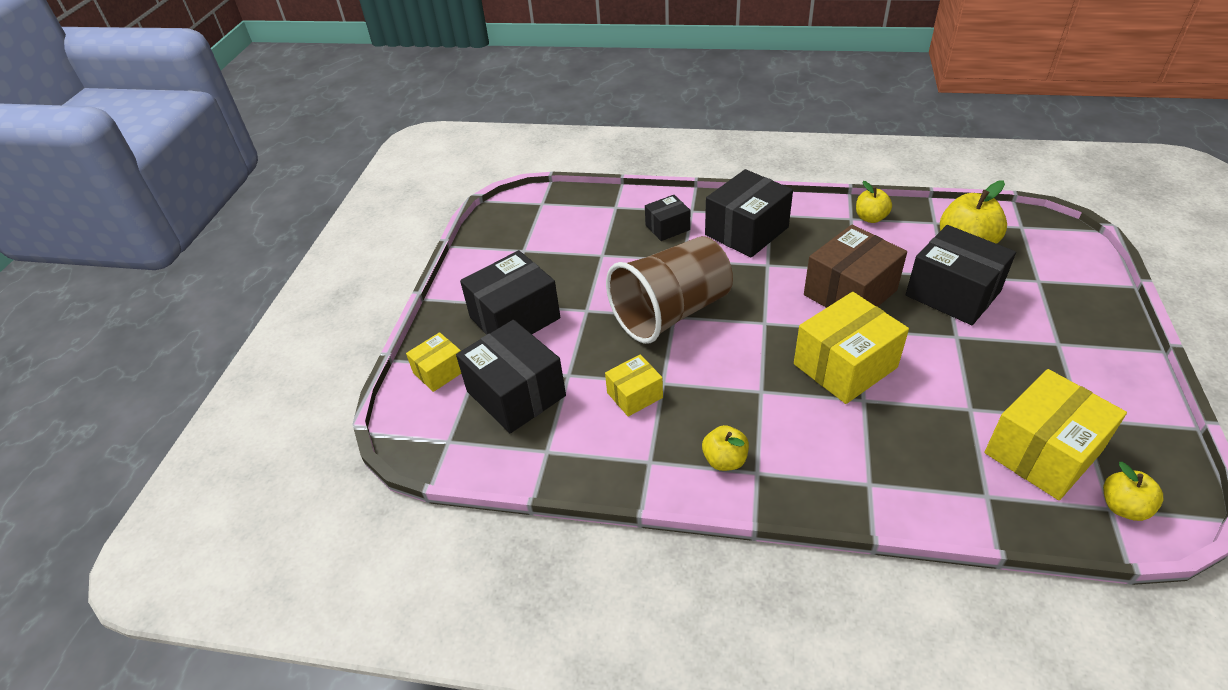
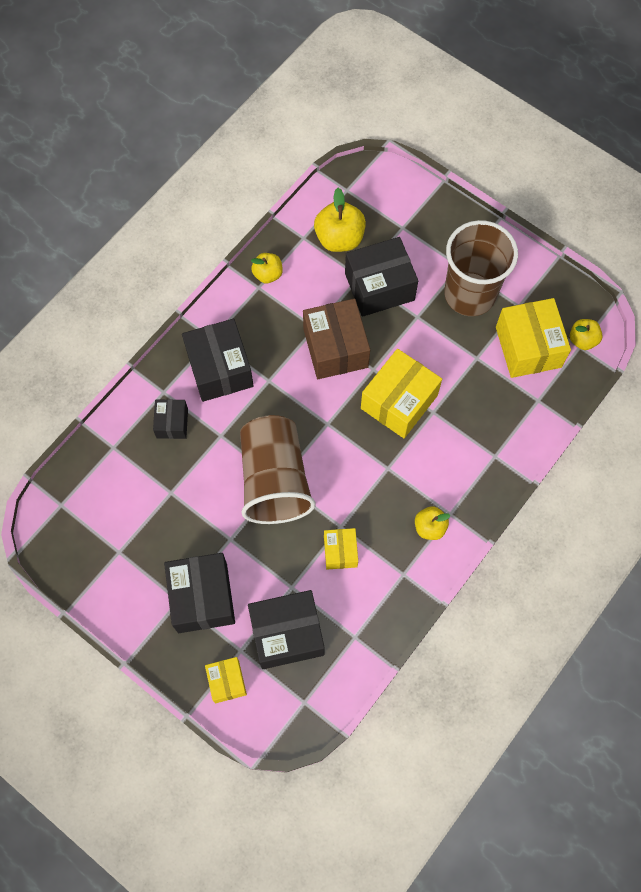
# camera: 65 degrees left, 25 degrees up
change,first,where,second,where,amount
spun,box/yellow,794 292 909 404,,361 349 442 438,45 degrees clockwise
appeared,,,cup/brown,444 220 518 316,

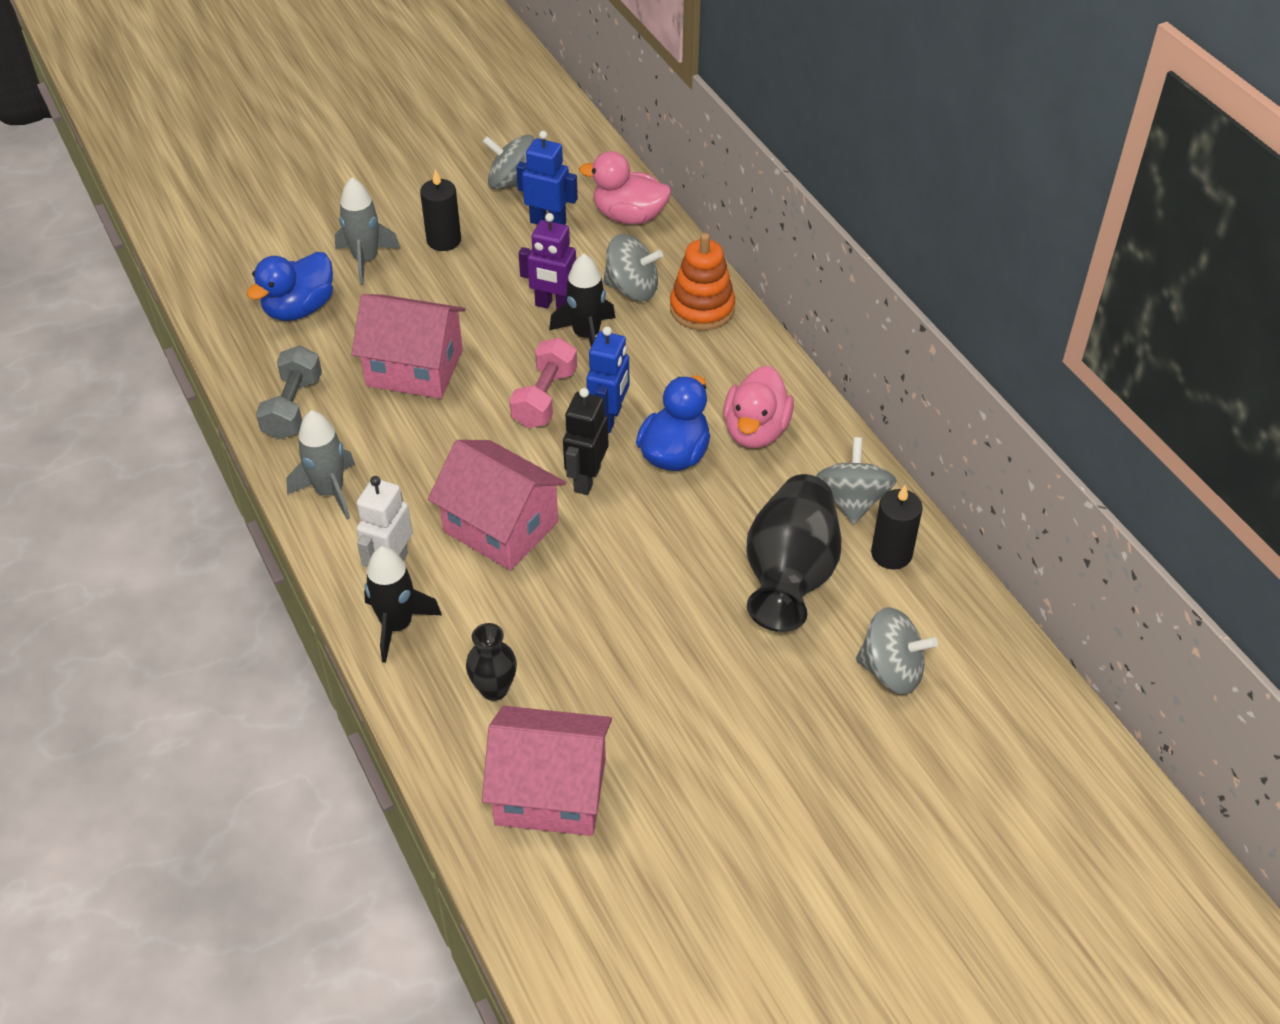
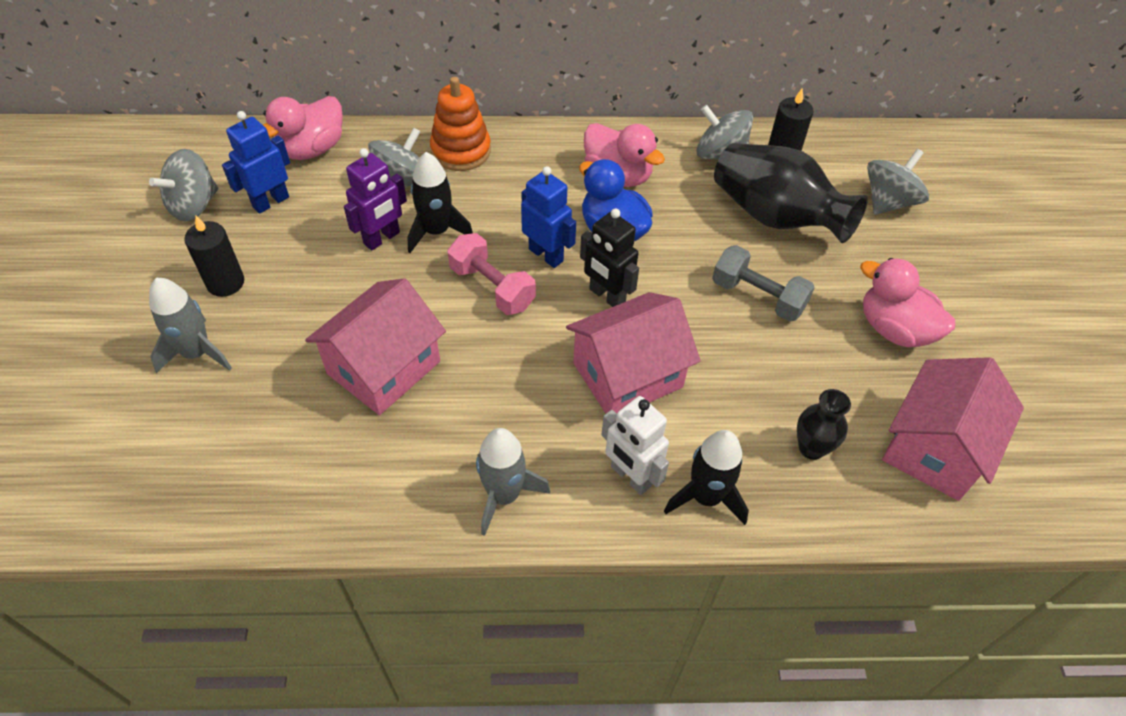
# camera: 65 degrees left, 5 degrees up
change,first,where,second,where,amount
missing,duck/blue,247 252 333 321,,,
relocated,dumbbell/grey,256 345 322 440,,712 245 815 322,
appeared,,,duck/pink,860 258 956 347,

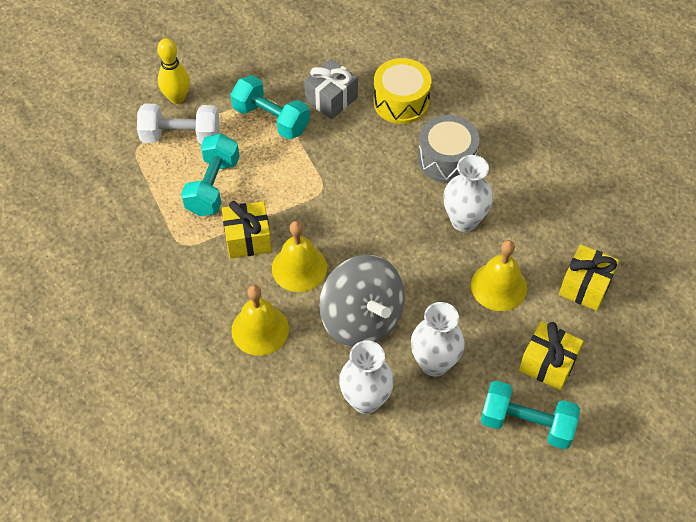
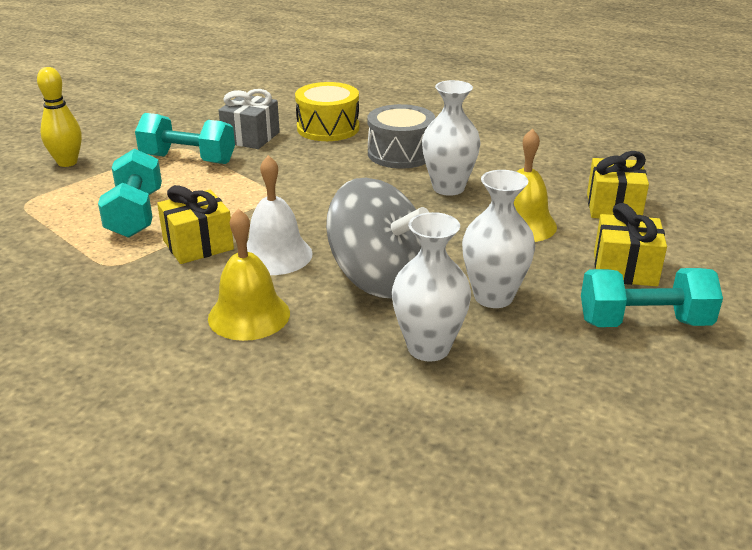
# camera: 20 degrees left, 25 degrees down
change,first,where,second,where,amount
missing,dumbbell/white,137 104 219 144,,,
colour,bell/yellow,272 221 327 292,bell/white,247 155 313 275,

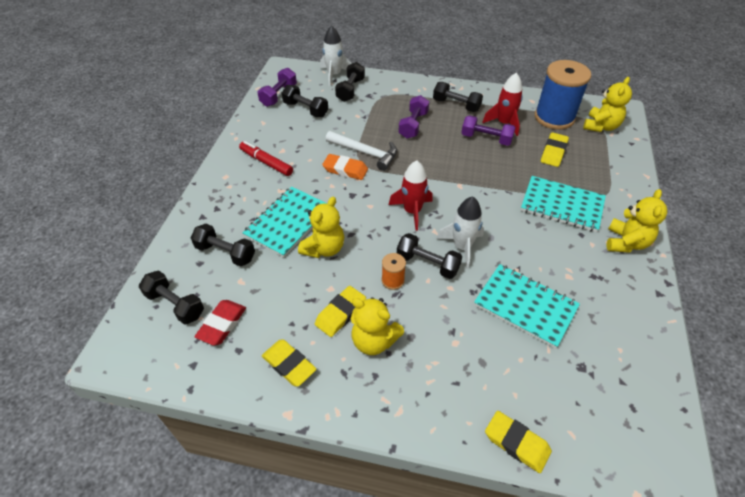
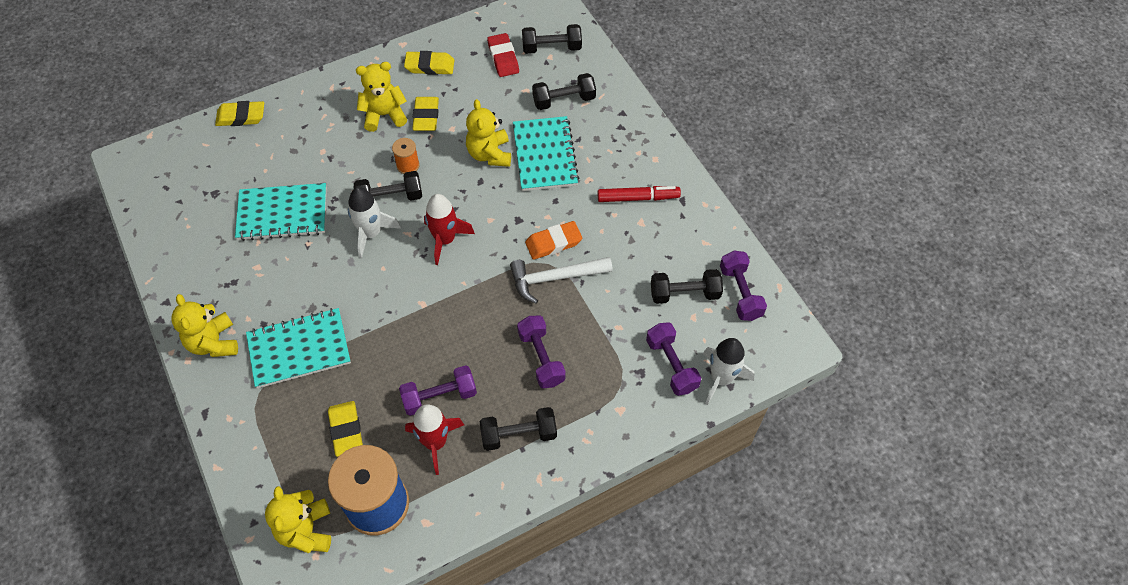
# camera: 140 degrees right, 10 degrees up
change,first,where,second,where,amount
colour,dumbbell/black,335 62 365 102,dumbbell/purple,646 322 701 396,

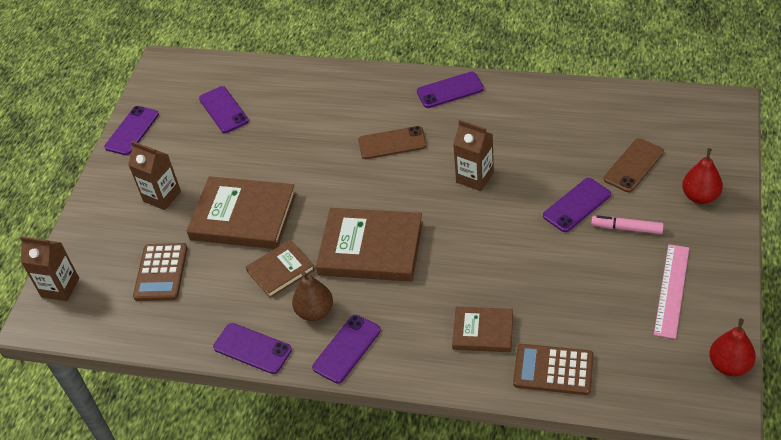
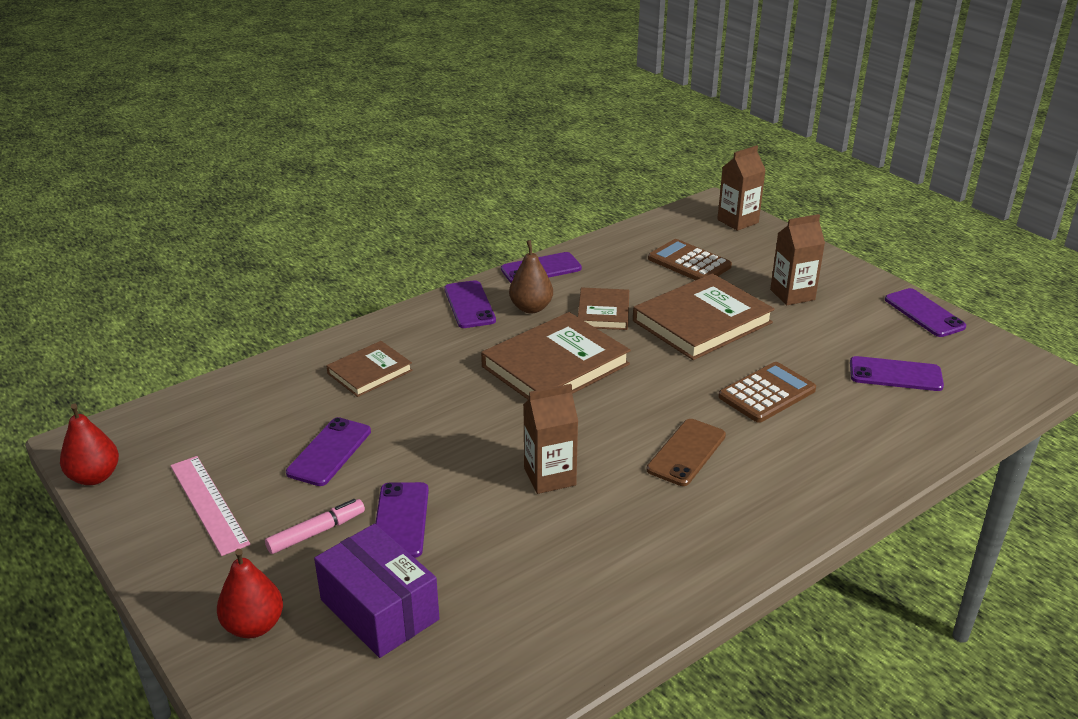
# camera: 125 degrees right, 15 degrees down
change,first,where,second,where,amount
relocated,phone/purple,417 72 484 108,,286 417 371 486,
exchanged,phone/brown,604 138 664 192,box/purple,314 524 439 658,
relocated,calculator/brown,513 344 594 395,,718 362 816 423,

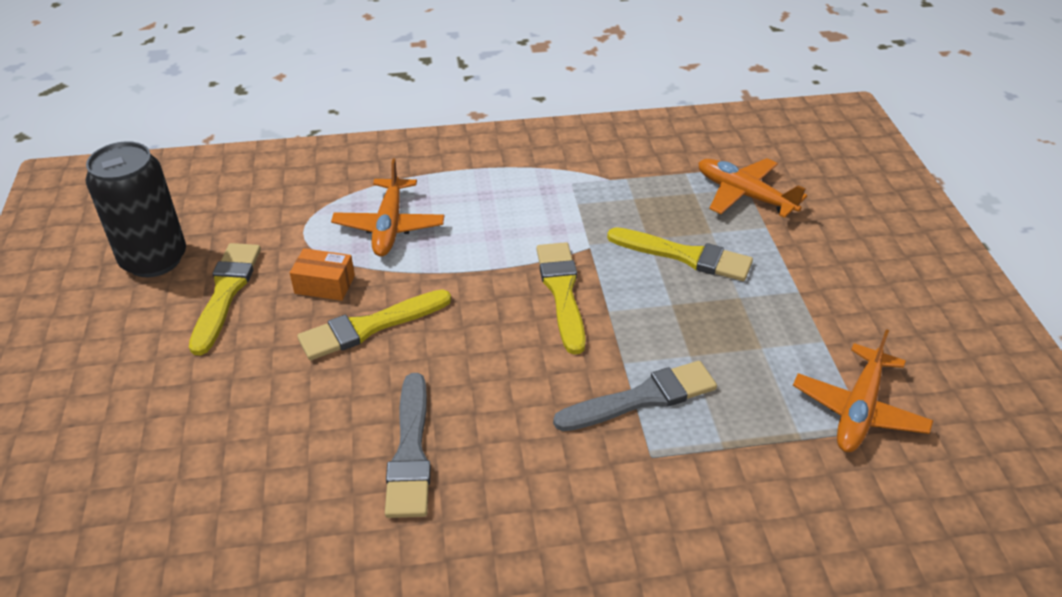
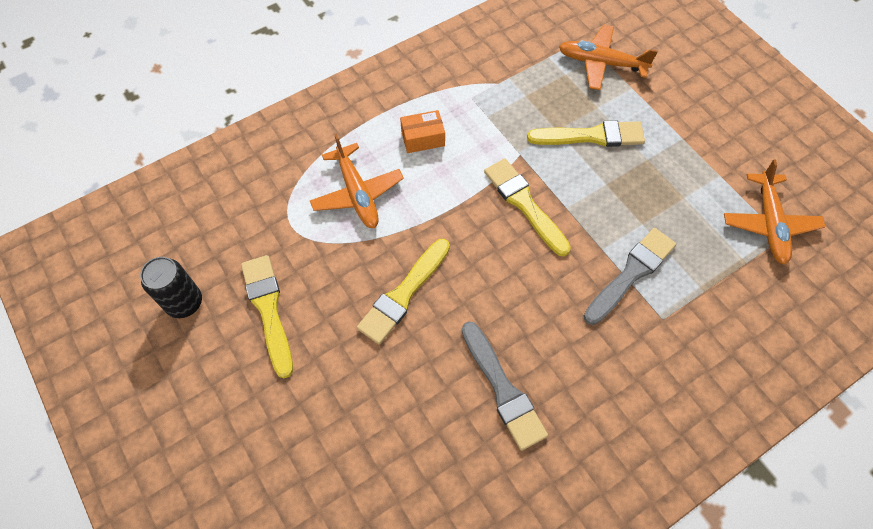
# camera: 25 degrees left, 20 degrees up
change,first,where,second,where,amount
size,can/black,85 141 186 277,,140 257 202 318,x0.64
relocated,box/orange,290 248 355 301,,400 110 445 153,

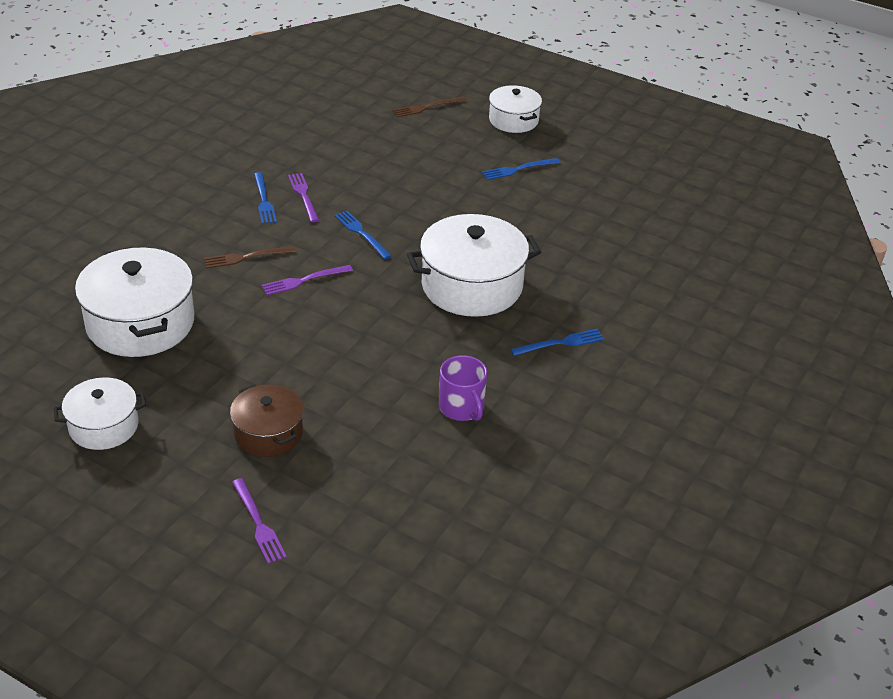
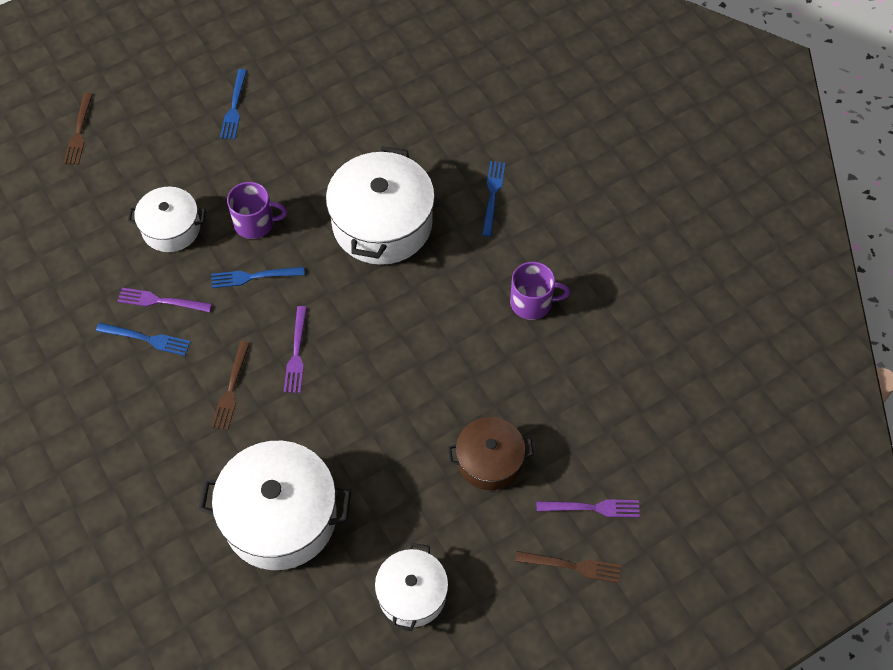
# camera: 60 degrees left, 20 degrees up
change,first,where,second,where,amount
relocated,pot/white,489 85 542 133,,128 187 206 252,
appeared,,,mug/purple,227 182 287 239,
appeared,,,fork/brown,515 551 621 583,

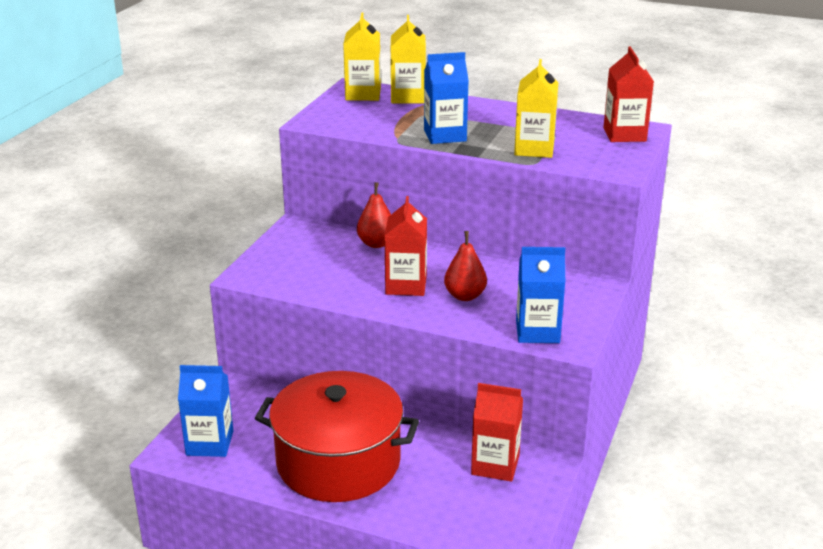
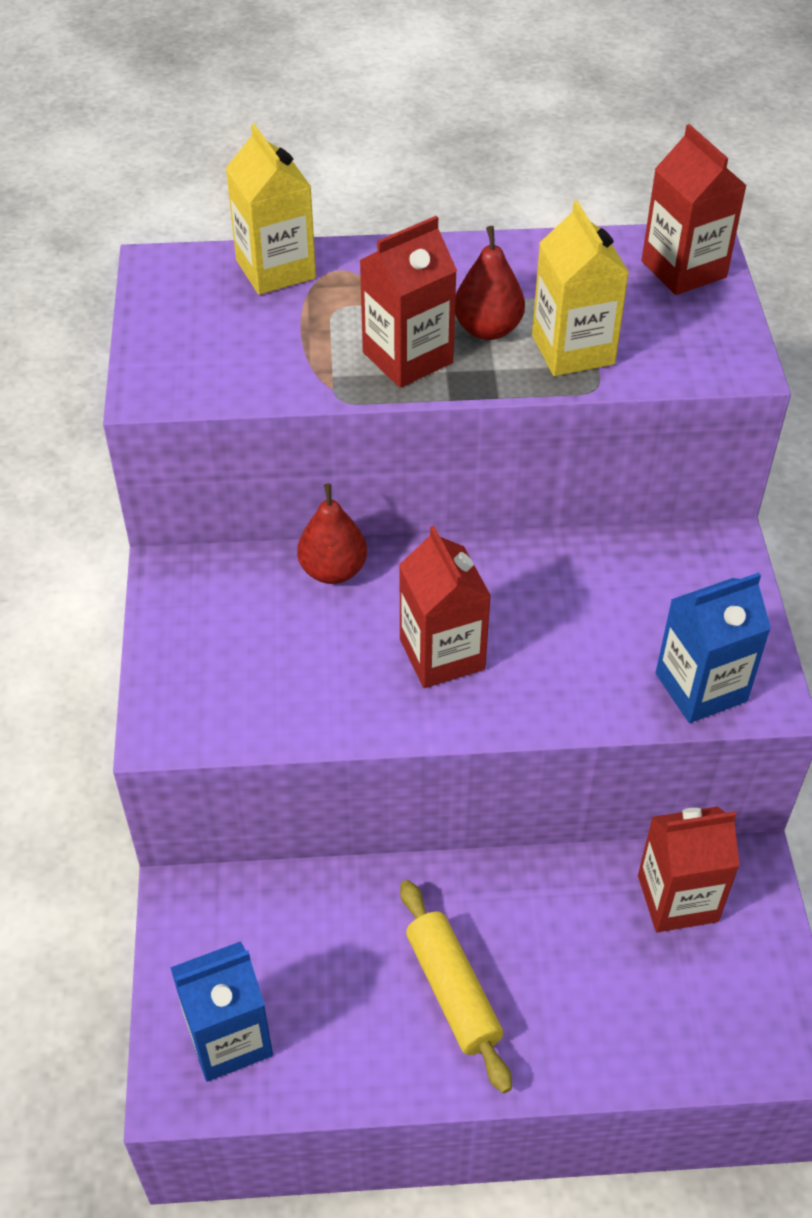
# camera: 25 degrees left, 20 degrees up
change,first,where,second,where,amount
missing,carton/yellow,343 12 381 101,,,
colour,carton/blue,424 52 469 144,carton/red,360 216 457 388,
relocated,pear/red,444 231 487 301,,455 226 525 340,
exchanged,pot/red,255 371 419 502,rolling pin/yellow,400 880 512 1093,

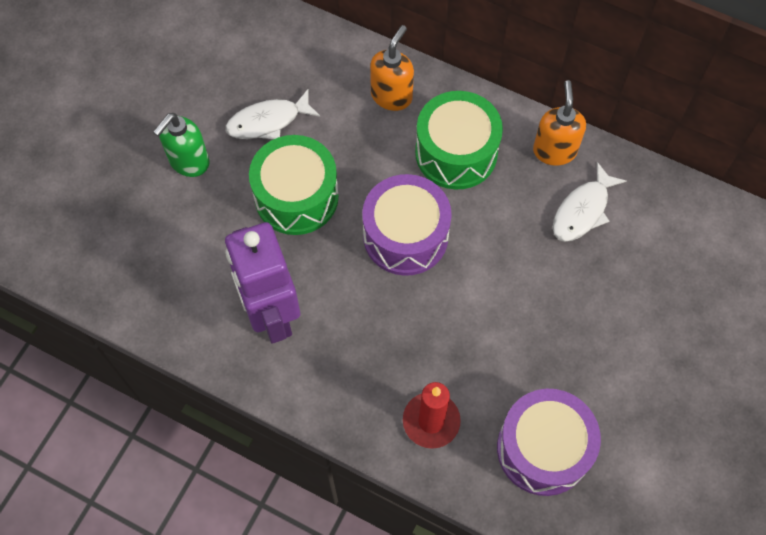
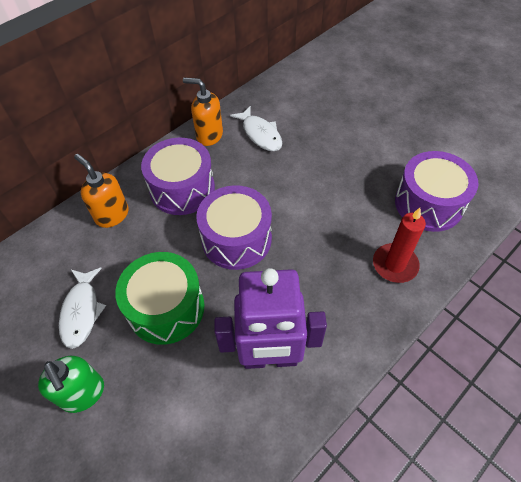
# camera: 70 degrees left, 10 degrees down
change,first,where,second,where,amount
colour,drum/green,415 91 503 189,drum/purple,141 138 215 215,

